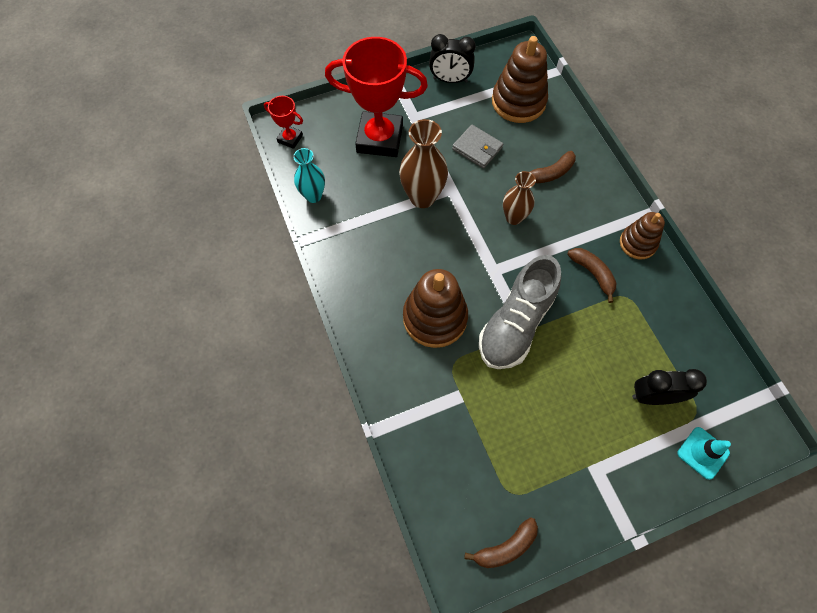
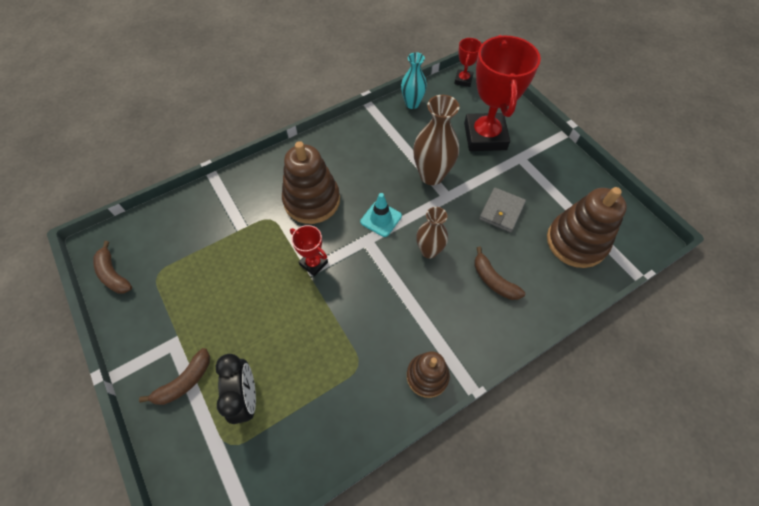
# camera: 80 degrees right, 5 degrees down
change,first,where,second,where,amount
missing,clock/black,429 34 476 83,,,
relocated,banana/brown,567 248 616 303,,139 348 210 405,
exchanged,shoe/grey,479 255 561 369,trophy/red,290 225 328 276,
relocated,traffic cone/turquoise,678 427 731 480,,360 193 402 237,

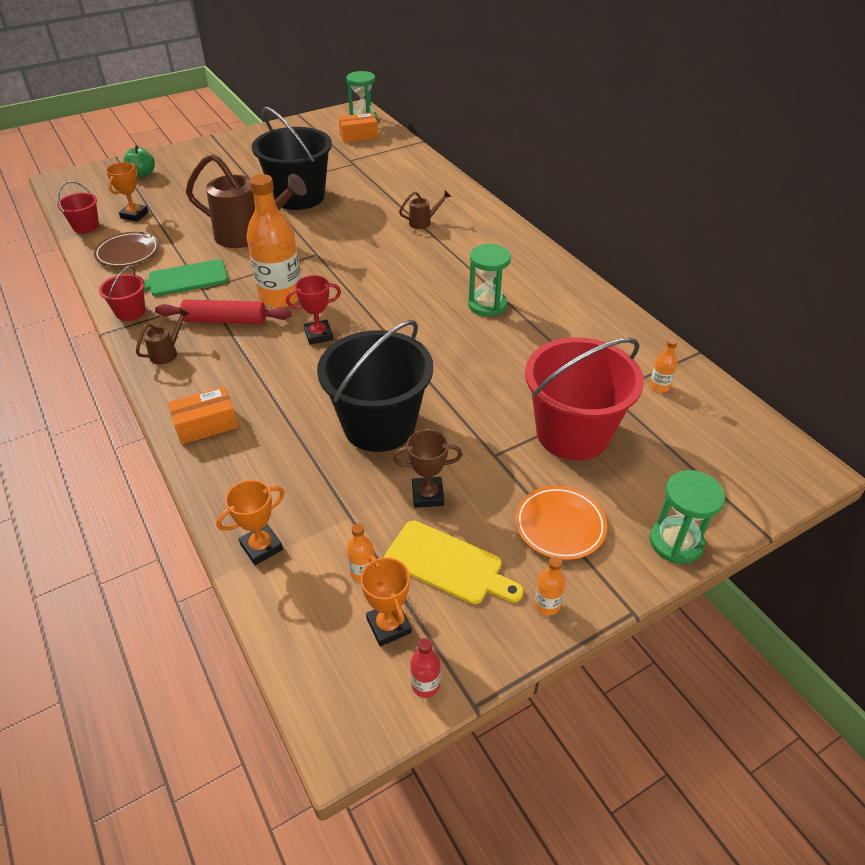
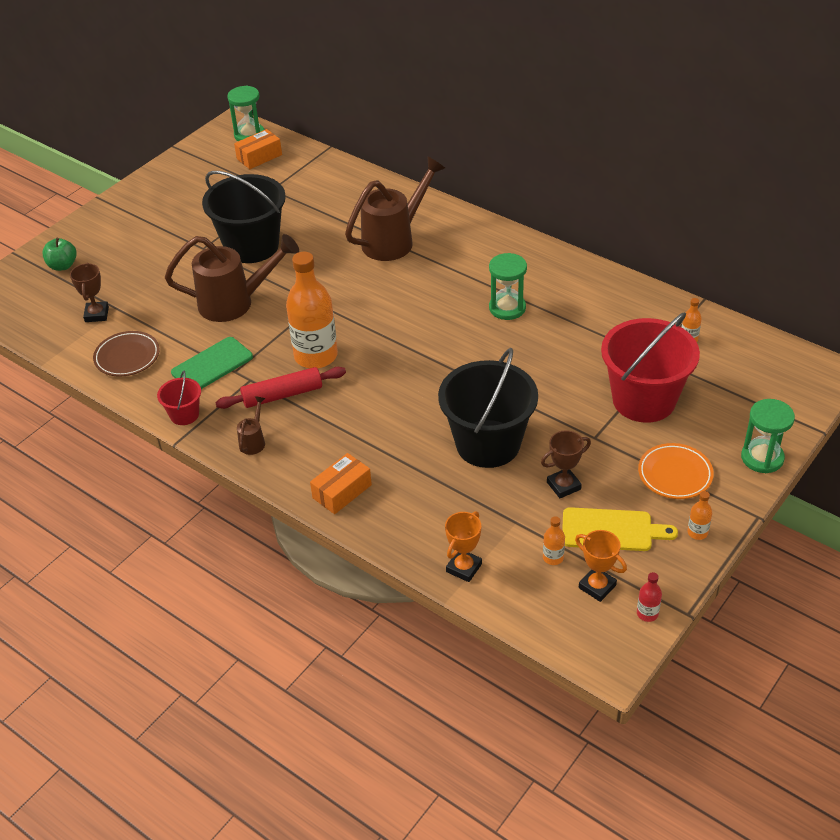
# camera: 20 degrees left, 0 degrees up
change,first,where,second,where,amount
colour,trophy/orange,106 162 149 222,trophy/brown,70 263 109 322,
missing,bucket/red,57 181 99 233,,,
size,watering can/brown,399 190 451 229,,345 156 446 261,x2.30
missing,trophy/red,286 275 341 345,,,

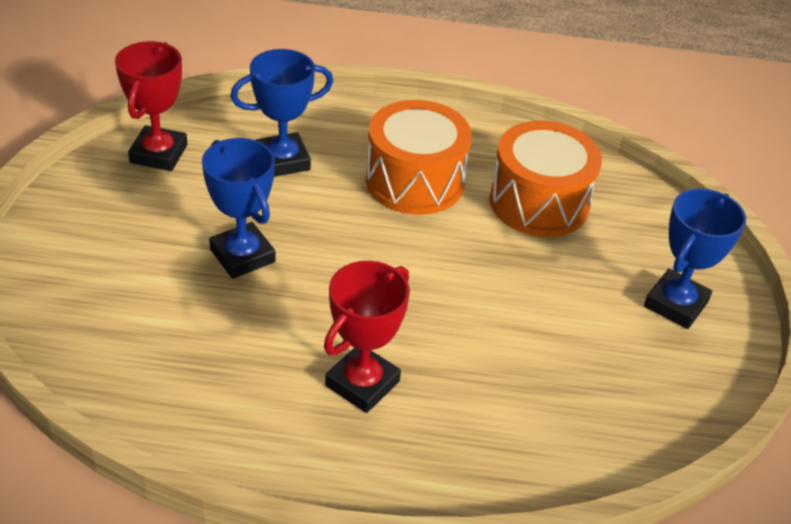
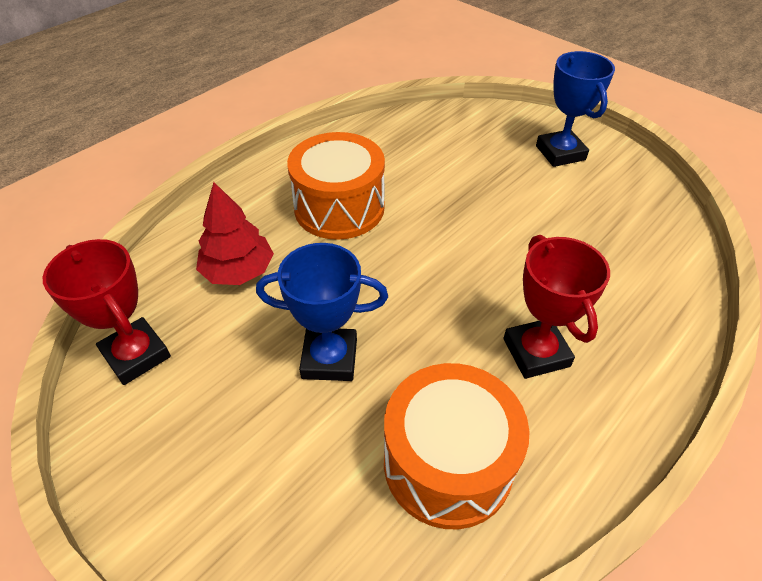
# camera: 50 degrees left, 5 degrees up
change,first,where,second,where,amount
exchanged,trophy/blue,231 49 333 177,tree/red,196 182 274 285,
relocated,drum/orange,490 121 602 237,,384 363 529 529,

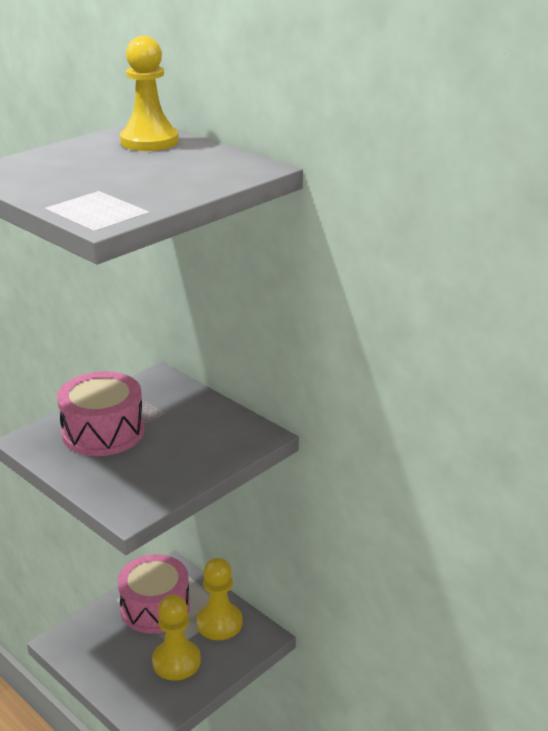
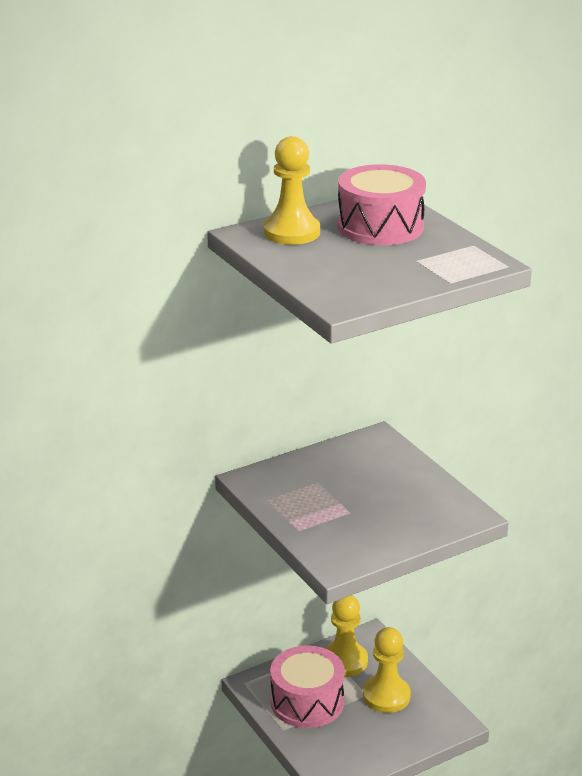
# camera: 75 degrees left, 0 degrees up
change,first,where,second,where,amount
relocated,drum/pink,57 372 144 456,,337 164 426 245,

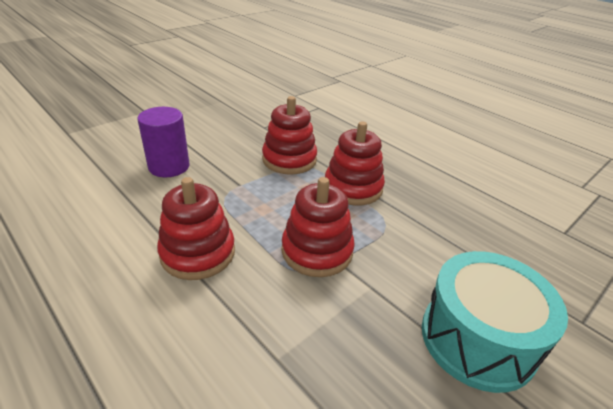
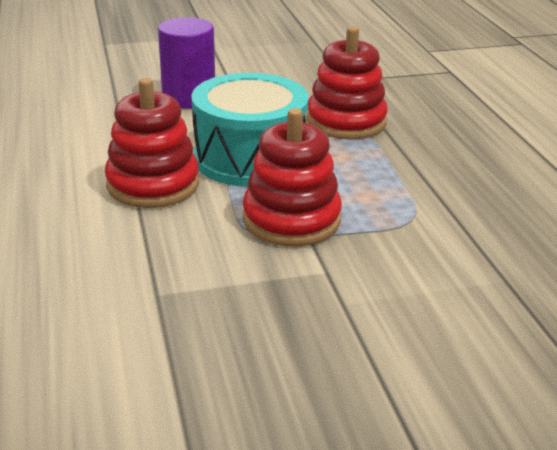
# camera: 30 degrees right, 5 degrees down
change,first,where,second,where,amount
missing,stacking toy/red,325 121 385 205,,,
relocated,drum/turquoise,422 251 568 393,,191 73 309 187,

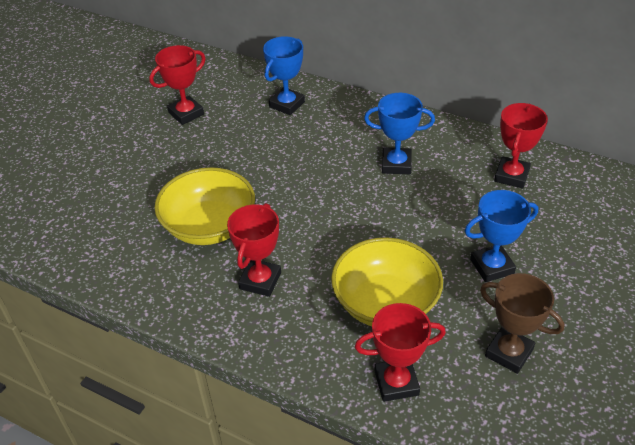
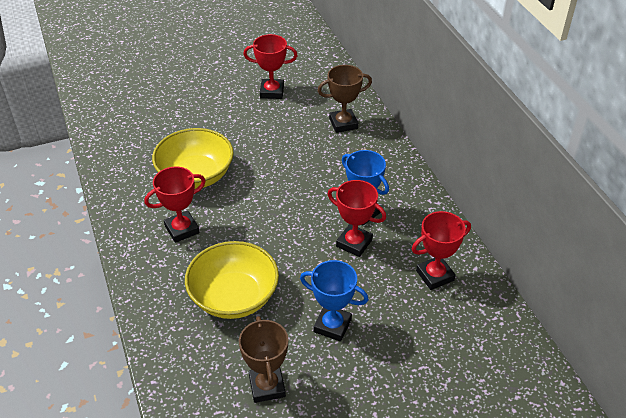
# camera: 40 degrees right, 0 degrees up
change,first,where,second,where,amount
colour,trophy/blue,263 36 305 115,trophy/brown,318 65 372 133,
relocated,trophy/red,355 303 446 402,,328 180 386 257,

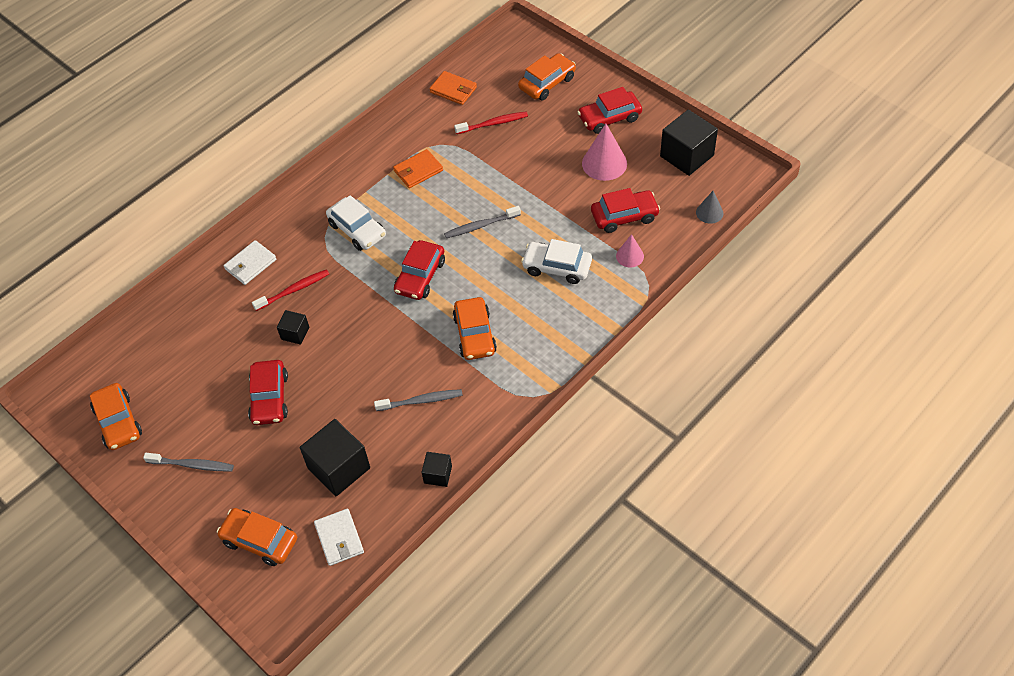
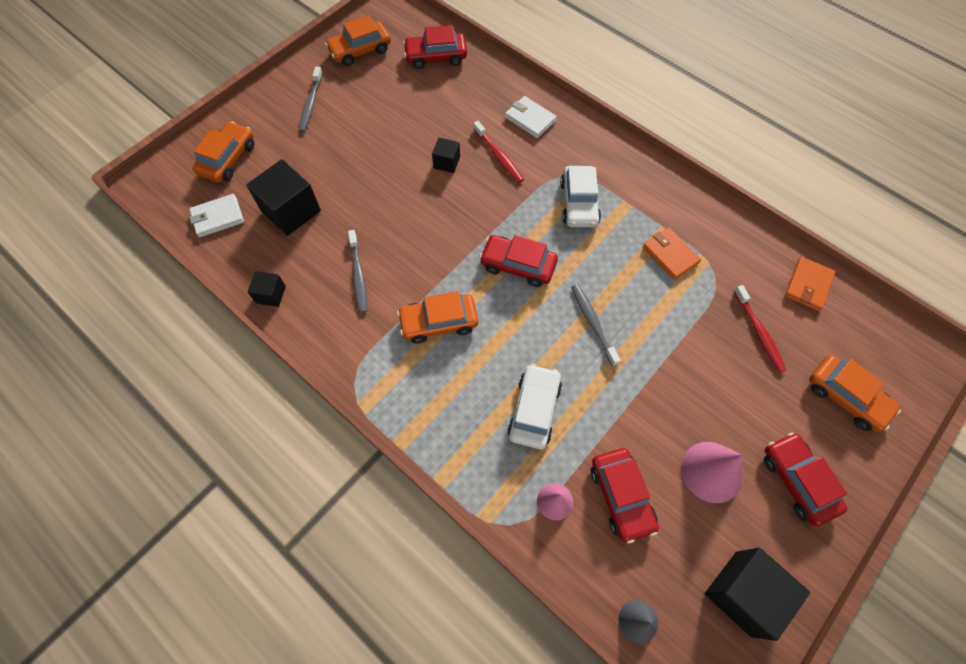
# camera: 85 degrees right, 10 degrees up
change,first,where,second,where,amount
spun,car/white,326 195 386 251,,560 166 601 227,45 degrees counterclockwise
relocated,car/red,248 360 288 425,,403 25 467 69,

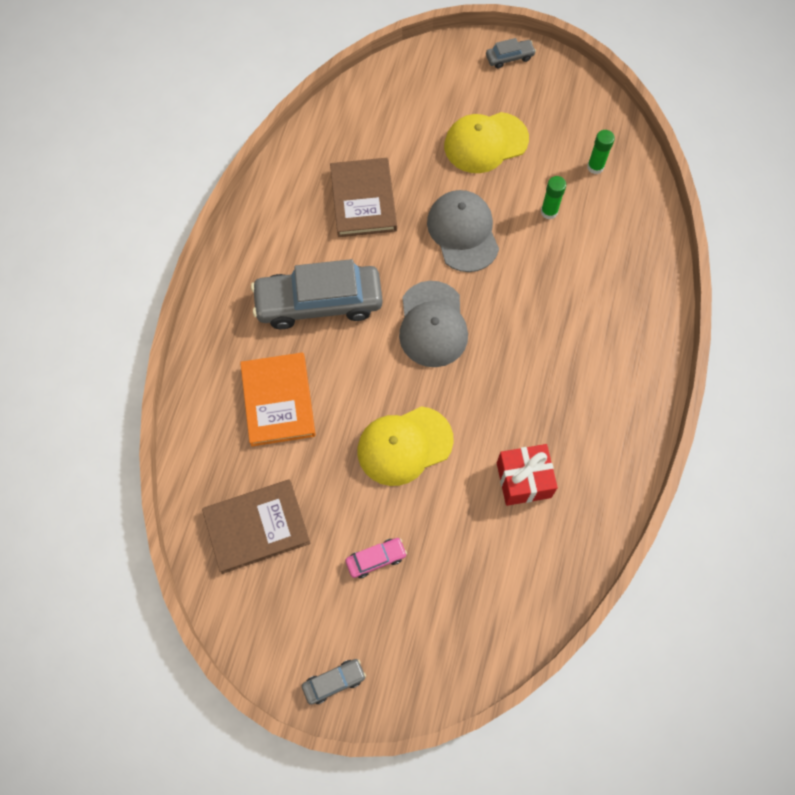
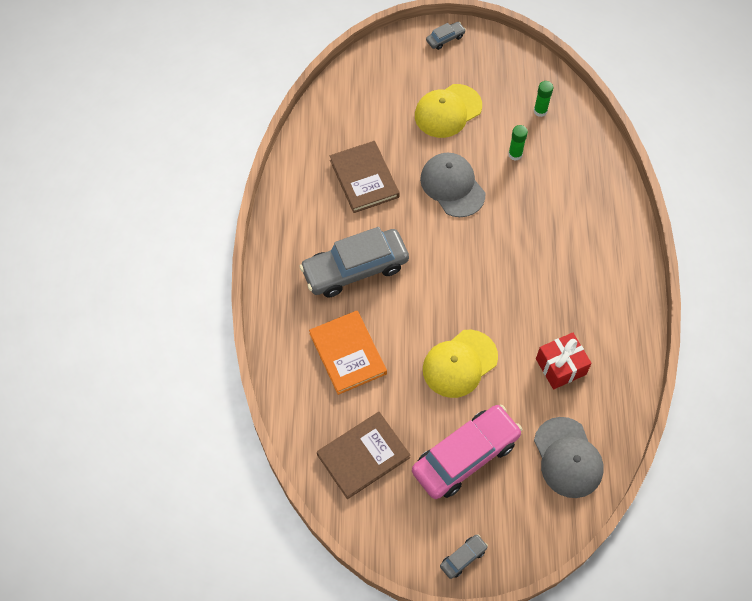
# camera: 15 degrees left, 5 degrees down
change,first,where,second,where,amount
relocated,cap/grey,399 281 468 367,,534 417 604 498,
size,car/pink,345 538 407 578,,412 405 522 499,x2.34

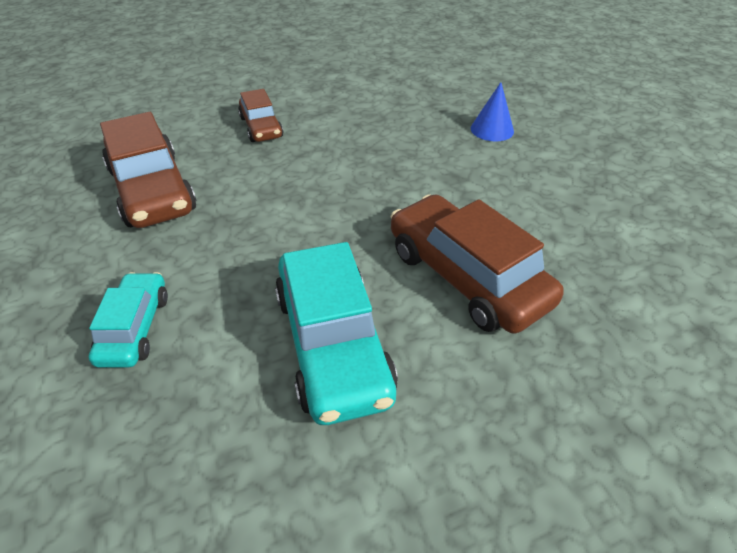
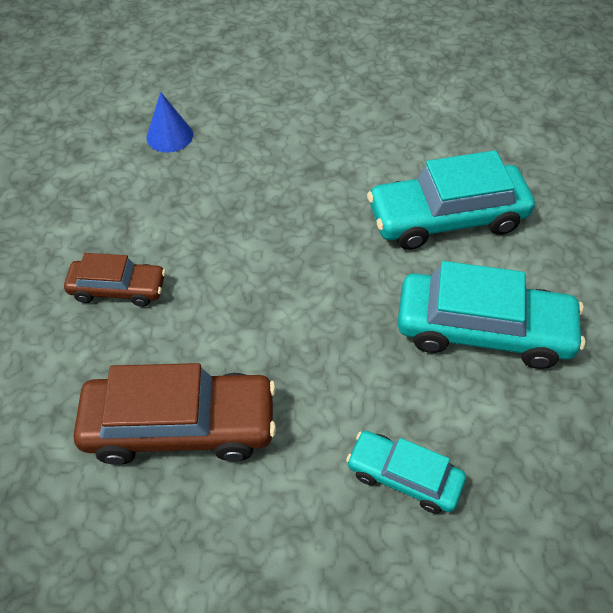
# camera: 65 degrees left, 10 degrees up
change,first,where,second,where,amount
relocated,cone/blue,471 82 514 142,,147 92 193 153,
colour,car/brown,390 194 564 334,car/turquoise,367 150 535 250,

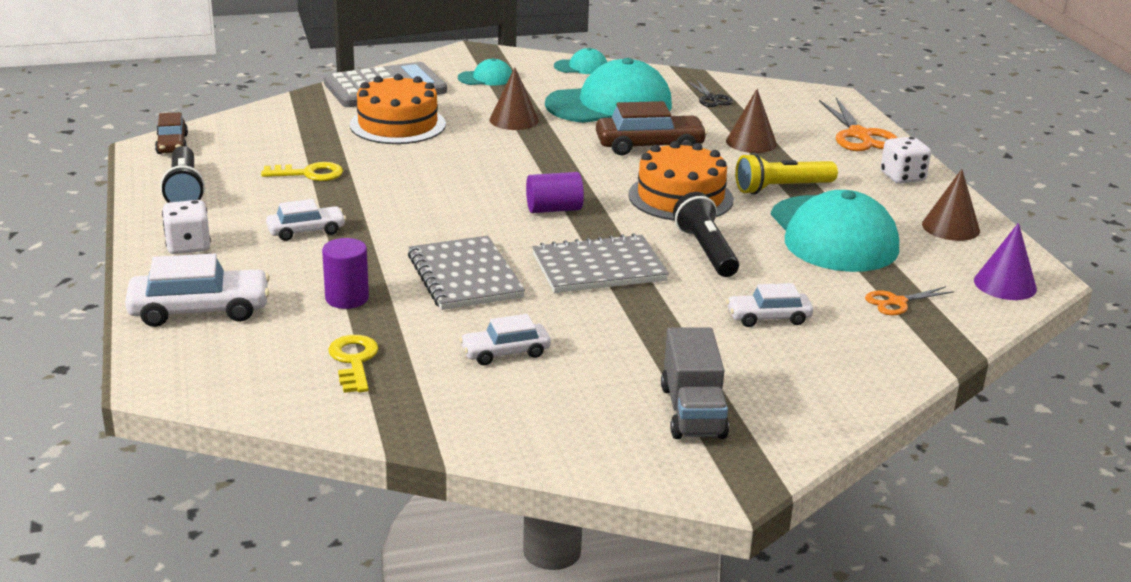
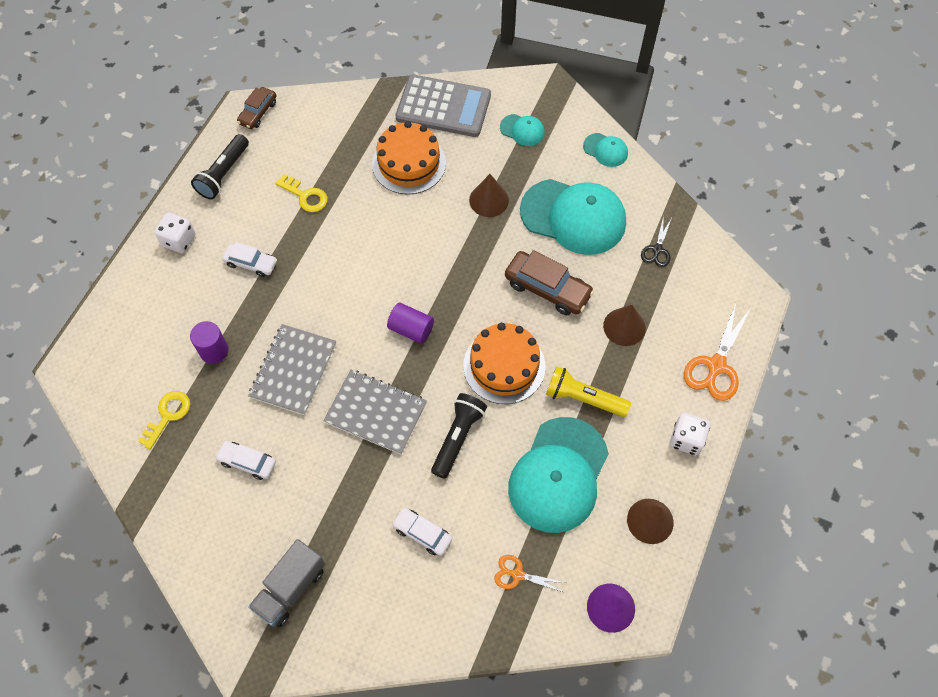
# camera: 40 degrees right, 35 degrees up
change,first,where,second,where,amount
missing,car/white,125 254 270 327,,,

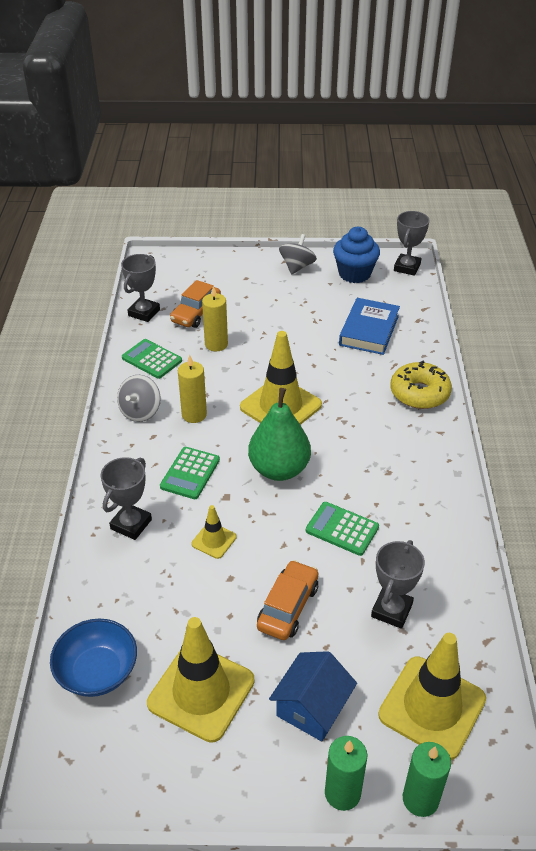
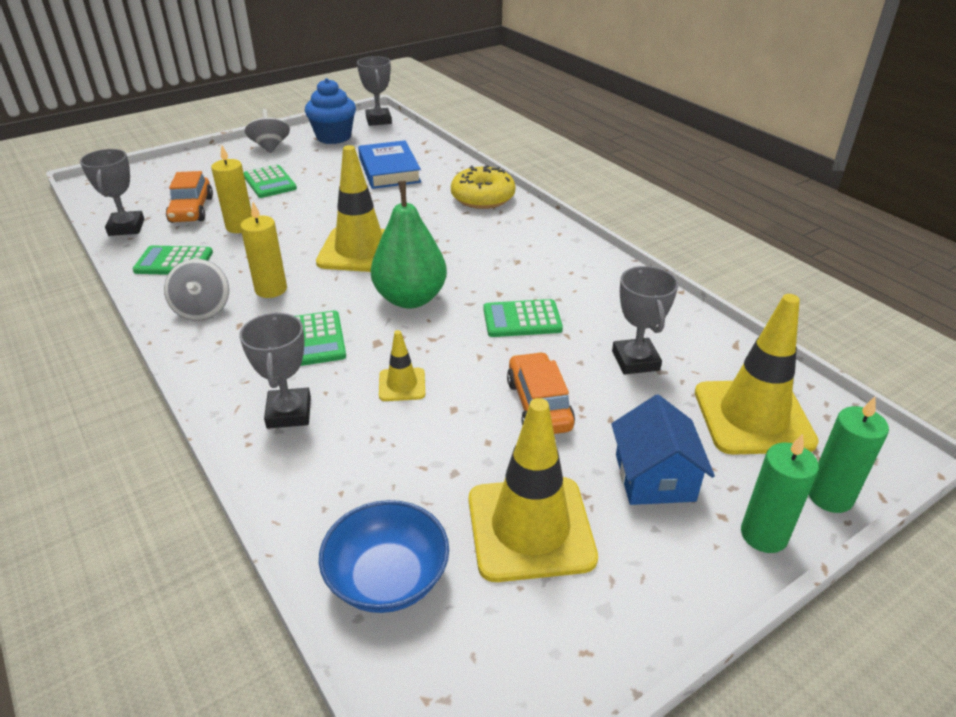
# camera: 35 degrees left, 5 degrees down
change,first,where,second,where,amount
appeared,,,calculator/green,244 165 297 198,

